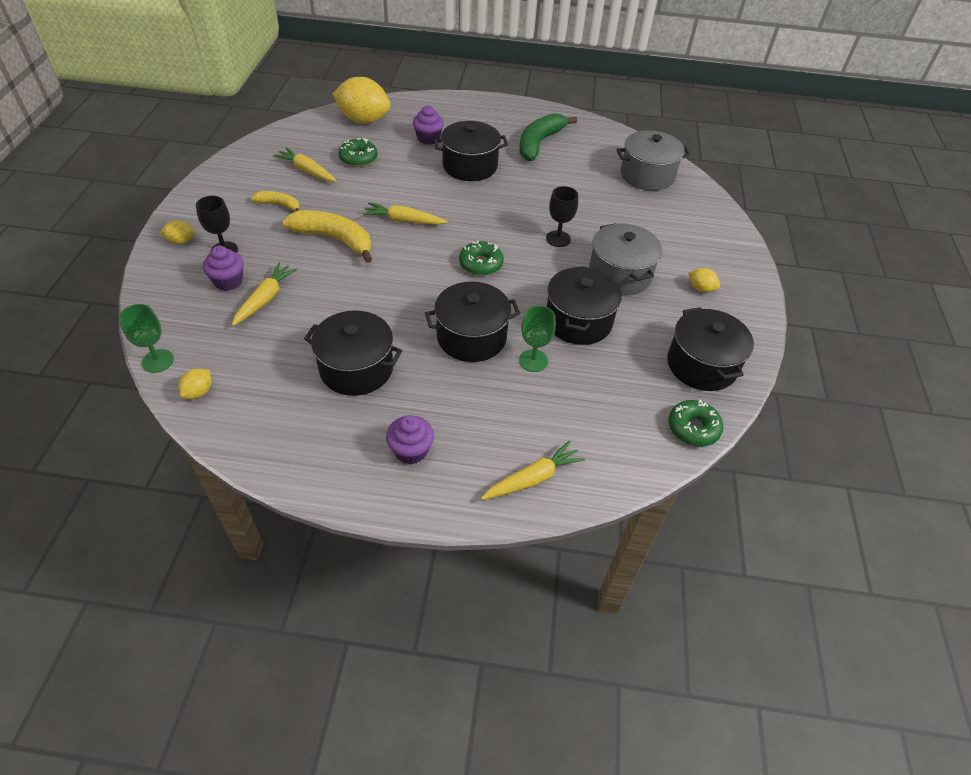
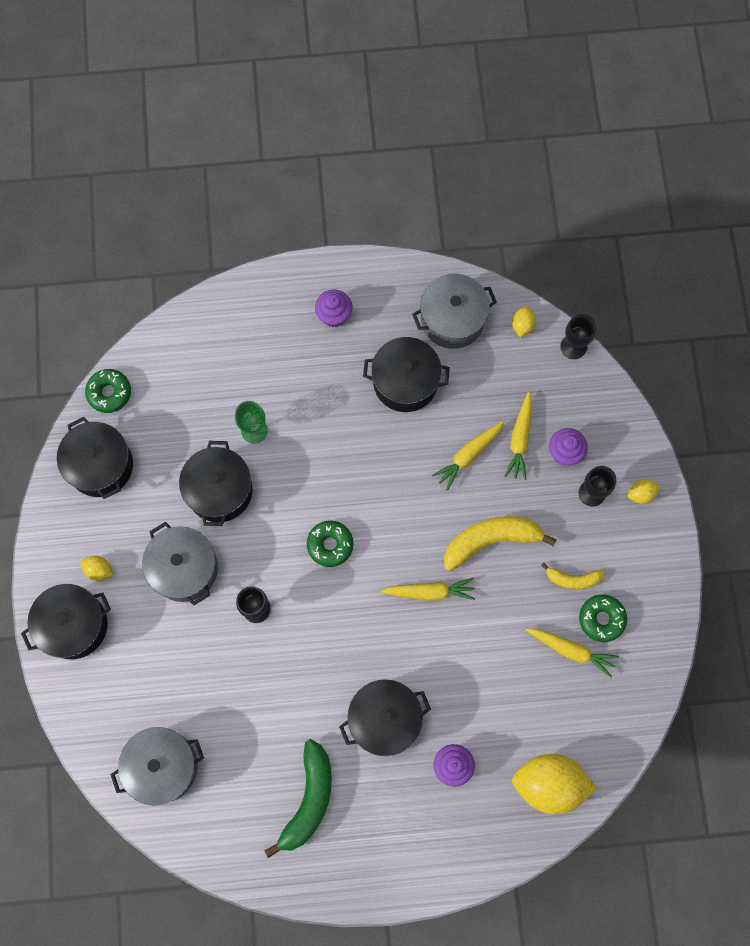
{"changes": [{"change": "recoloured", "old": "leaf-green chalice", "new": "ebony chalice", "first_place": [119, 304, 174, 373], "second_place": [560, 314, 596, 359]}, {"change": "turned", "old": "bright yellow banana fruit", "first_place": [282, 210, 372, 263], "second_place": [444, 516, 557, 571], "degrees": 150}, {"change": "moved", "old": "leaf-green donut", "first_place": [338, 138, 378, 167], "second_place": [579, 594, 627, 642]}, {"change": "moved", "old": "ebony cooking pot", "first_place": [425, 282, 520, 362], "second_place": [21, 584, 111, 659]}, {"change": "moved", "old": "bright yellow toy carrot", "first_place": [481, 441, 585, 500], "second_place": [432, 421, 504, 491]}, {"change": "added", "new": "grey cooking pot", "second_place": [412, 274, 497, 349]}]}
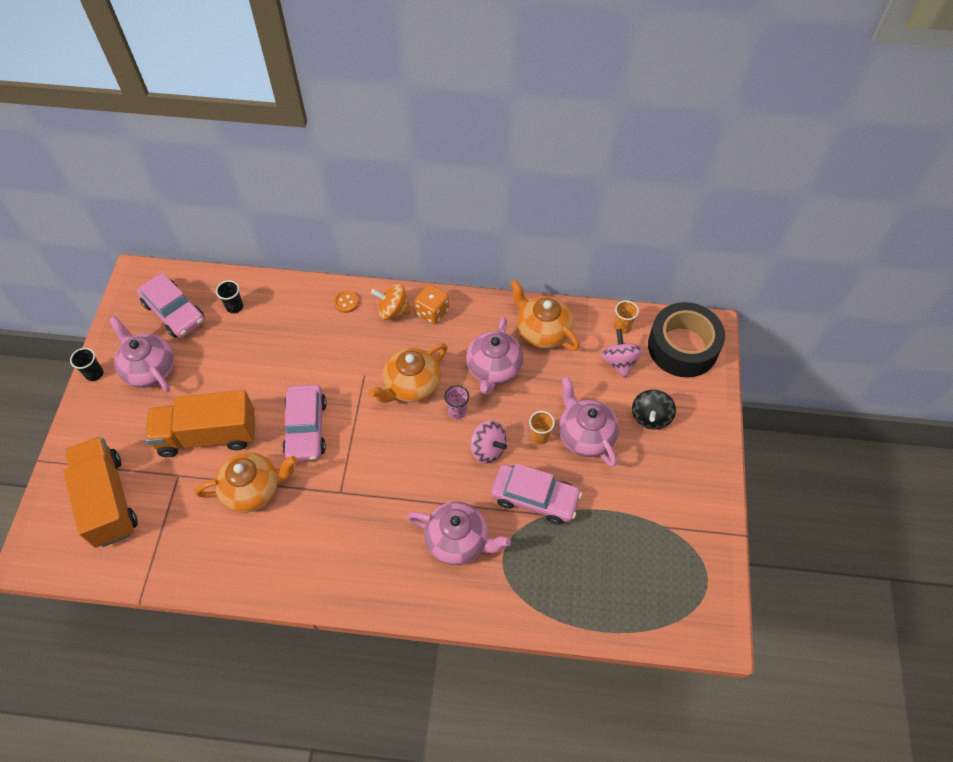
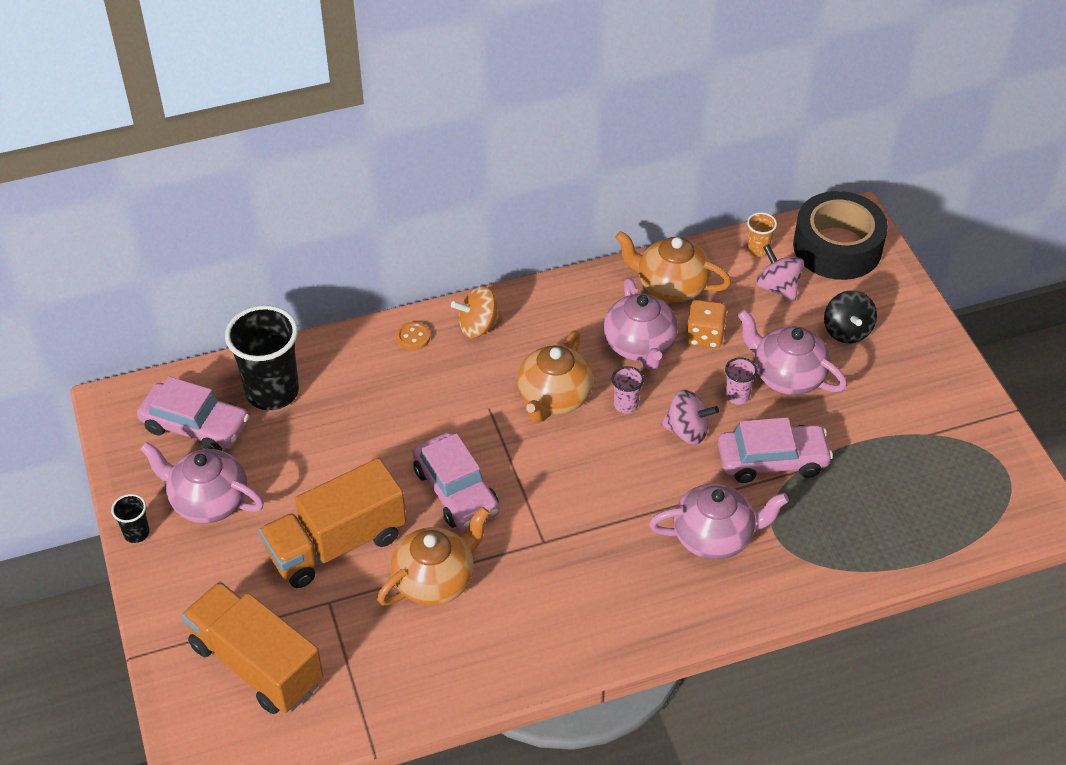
{"changes": [{"change": "resized", "old": "ebony beaker", "first_place": [216, 280, 243, 313], "second_place": [225, 305, 299, 410], "factor": 2.2}, {"change": "moved", "old": "orange dice", "first_place": [414, 284, 449, 324], "second_place": [686, 300, 727, 349]}, {"change": "recoloured", "old": "orange beaker", "new": "pink beaker", "first_place": [529, 411, 555, 444], "second_place": [725, 357, 758, 404]}]}
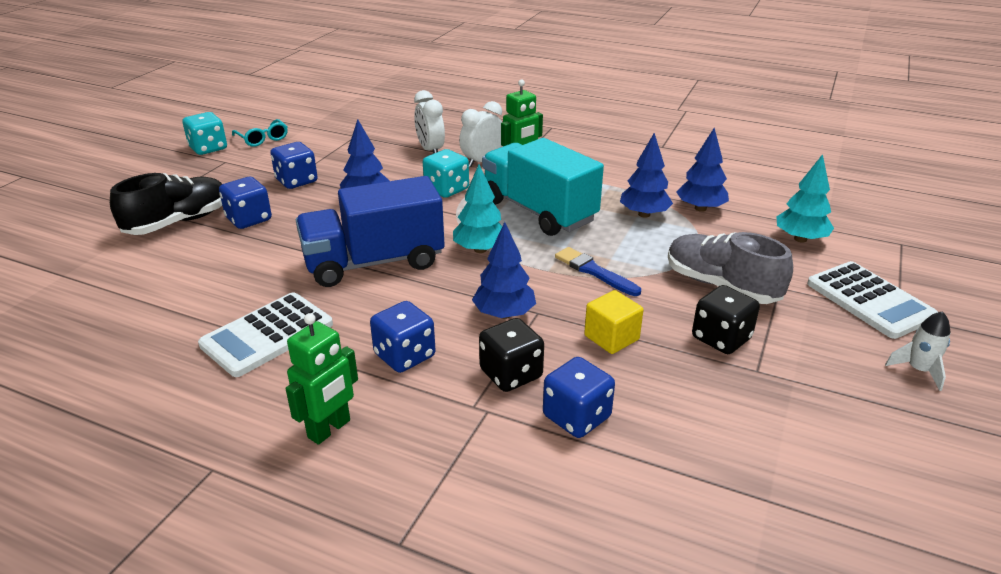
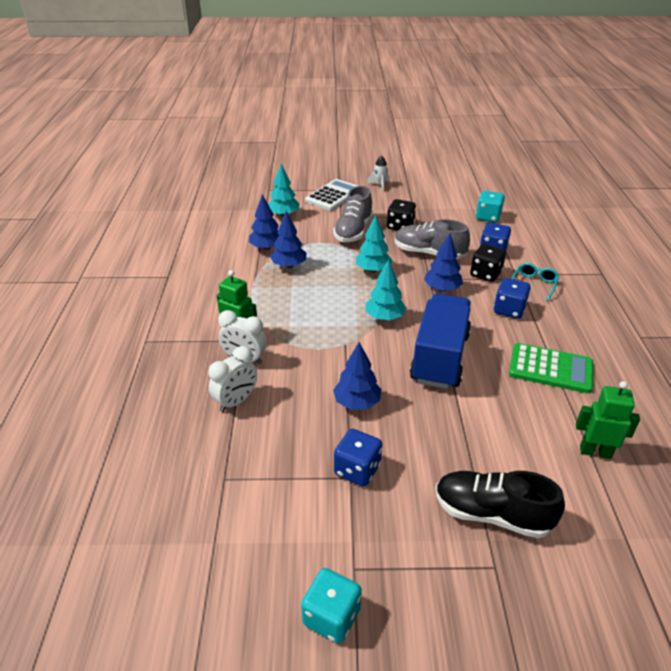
{"changes": [{"change": "recoloured", "old": "snow-white pocket calculator", "new": "leaf-green pocket calculator", "first_place": [198, 292, 333, 377], "second_place": [509, 343, 593, 393]}, {"change": "removed", "old": "blue dice", "first_place": [219, 177, 272, 229]}, {"change": "moved", "old": "turquoise spectacles", "first_place": [232, 119, 288, 147], "second_place": [512, 263, 559, 301]}, {"change": "moved", "old": "leaf-green toy robot", "first_place": [286, 313, 358, 445], "second_place": [576, 381, 640, 459]}, {"change": "turned", "old": "blue toy truck", "first_place": [296, 176, 445, 287], "second_place": [410, 293, 471, 389], "degrees": -120}, {"change": "moved", "old": "turquoise dice", "first_place": [423, 149, 469, 198], "second_place": [476, 191, 505, 222]}, {"change": "removed", "old": "turquoise toy truck", "first_place": [482, 138, 604, 236]}, {"change": "replaced", "old": "blue brush", "new": "turquoise toy tree", "first_place": [555, 247, 641, 296], "second_place": [356, 215, 393, 273]}, {"change": "replaced", "old": "bright yellow cube", "new": "grey sneaker", "first_place": [584, 290, 644, 354], "second_place": [395, 219, 470, 259]}]}
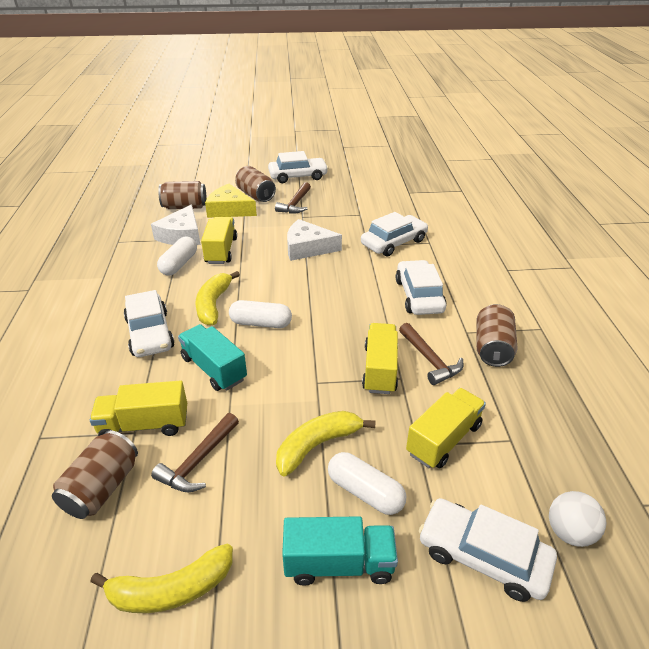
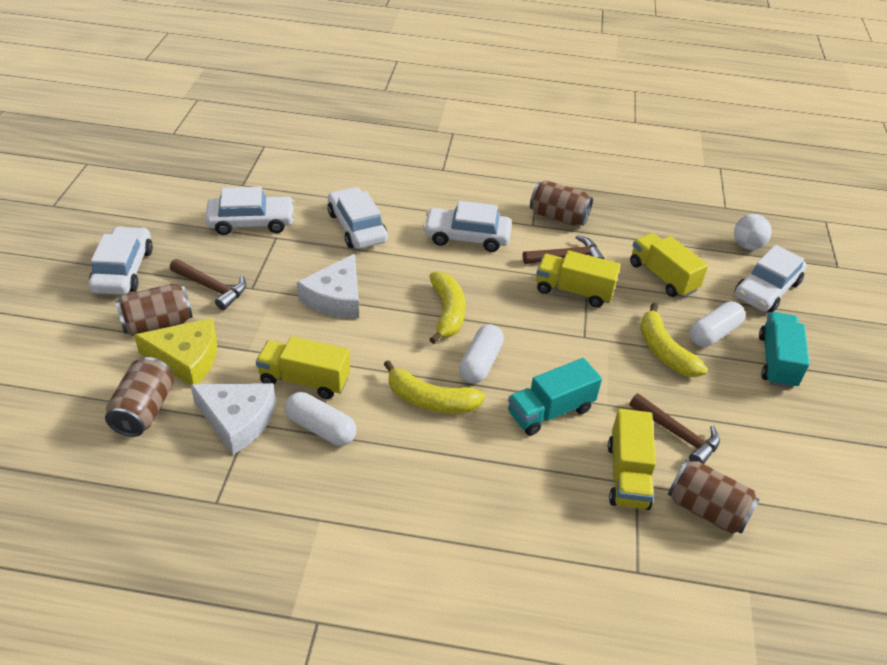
{"changes": [{"change": "moved", "old": "bright yellow banana fruit", "first_place": [90, 544, 233, 613], "second_place": [429, 272, 466, 344]}, {"change": "moved", "old": "snow-white toy car", "first_place": [124, 290, 174, 357], "second_place": [205, 187, 295, 235]}, {"change": "turned", "old": "bright yellow piece of cheese", "first_place": [205, 184, 257, 218], "second_place": [134, 318, 217, 385], "degrees": -120}]}
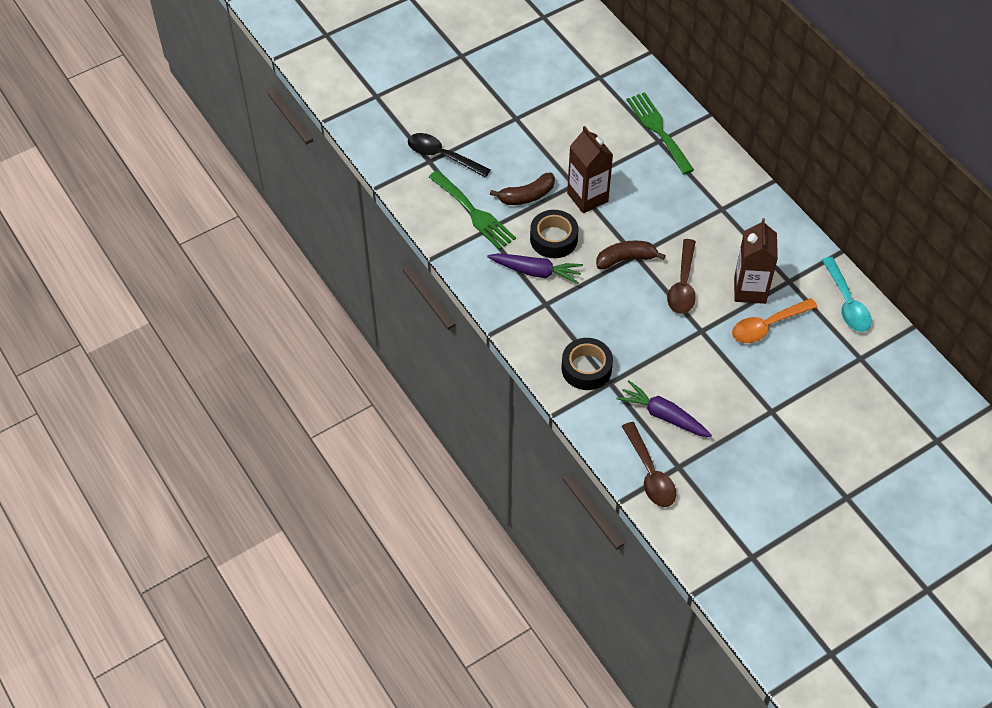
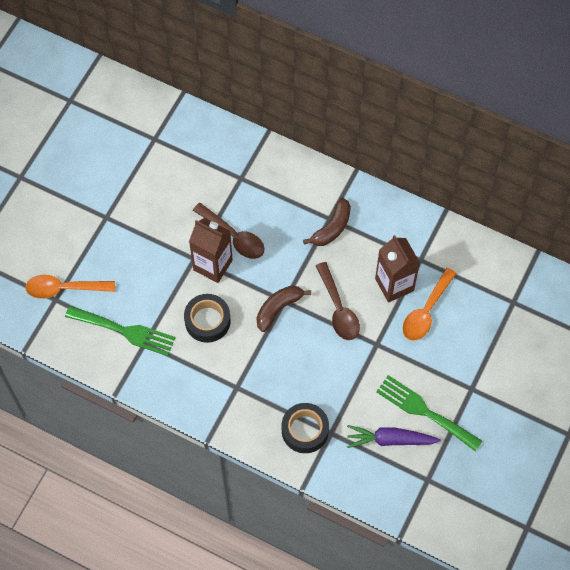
{"changes": [{"change": "recoloured", "old": "ebony tablespoon", "new": "orange tablespoon", "first_place": [408, 133, 491, 178], "second_place": [25, 275, 115, 299]}, {"change": "removed", "old": "royal purple toy carrot", "first_place": [487, 253, 583, 284]}, {"change": "moved", "old": "brown banana fruit", "first_place": [490, 172, 555, 205], "second_place": [303, 198, 351, 246]}, {"change": "moved", "old": "brown tablespoon", "first_place": [622, 422, 676, 507], "second_place": [193, 203, 265, 259]}, {"change": "moved", "old": "leaf-green dinner fork", "first_place": [627, 92, 694, 175], "second_place": [376, 375, 482, 451]}, {"change": "removed", "old": "turquoise tablespoon", "first_place": [822, 257, 872, 332]}]}
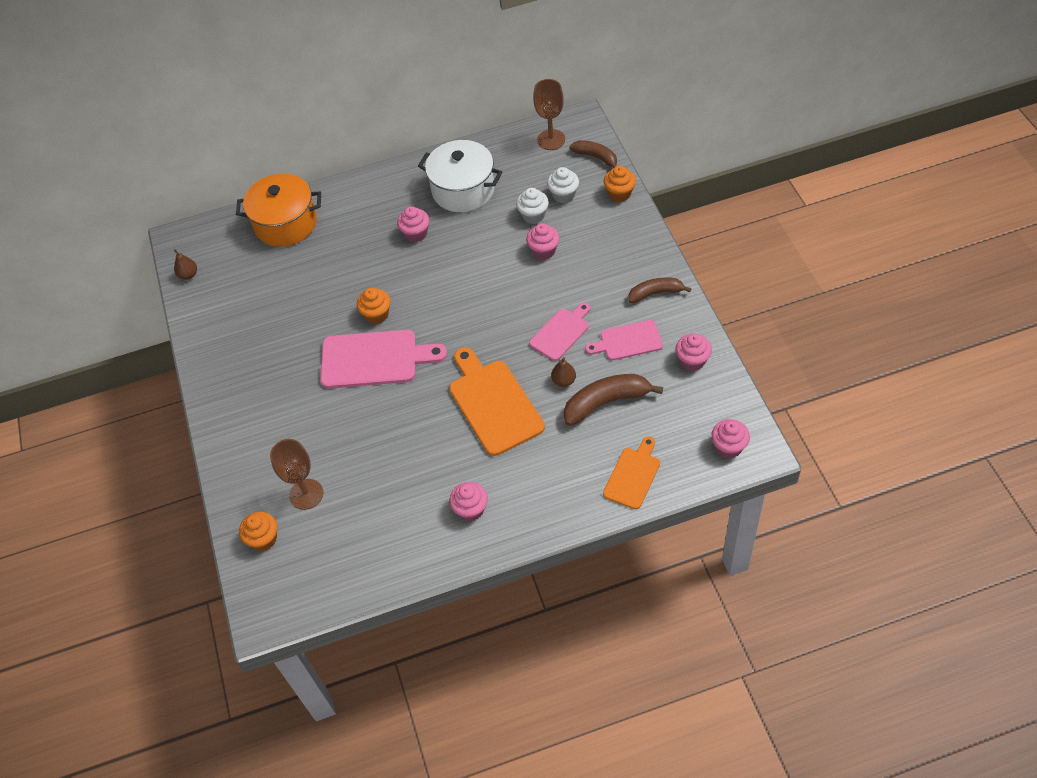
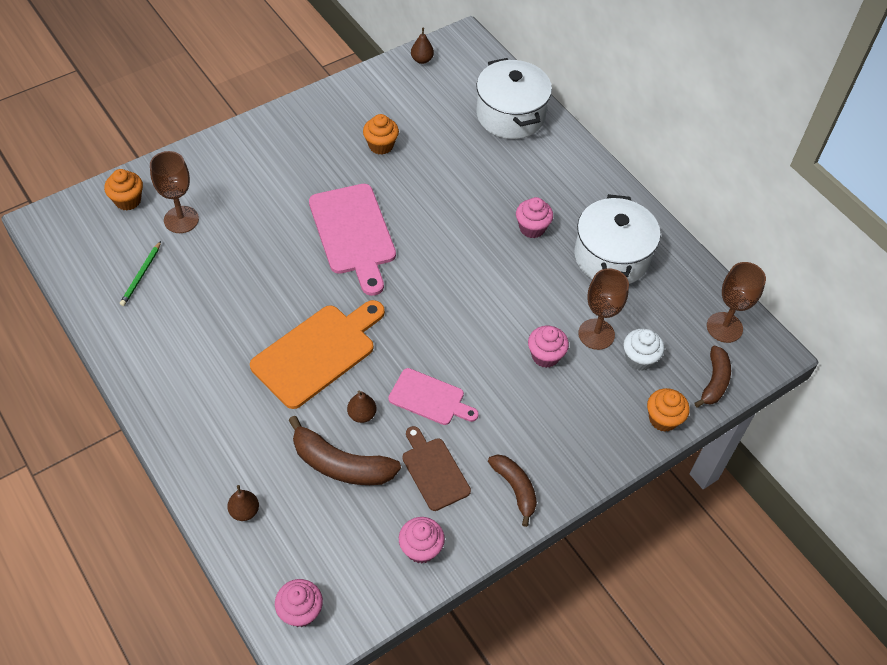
{"changes": [{"change": "recoloured", "old": "orange cooking pot", "new": "snow-white cooking pot", "first_place": [236, 174, 321, 247], "second_place": [476, 58, 552, 139]}, {"change": "moved", "old": "orange fairy cake", "first_place": [357, 288, 391, 324], "second_place": [363, 114, 399, 155]}, {"change": "removed", "old": "pink fairy cake", "first_place": [449, 482, 488, 521]}, {"change": "replaced", "old": "snow-white fairy cake", "new": "brown chalice", "first_place": [516, 188, 549, 224], "second_place": [578, 268, 629, 350]}, {"change": "turned", "old": "brown banana fruit", "first_place": [564, 374, 663, 426], "second_place": [288, 416, 401, 485], "degrees": 150}, {"change": "recoloured", "old": "pink cutting board", "new": "brown cutting board", "first_place": [585, 320, 663, 360], "second_place": [402, 426, 471, 511]}, {"change": "replaced", "old": "orange cutting board", "new": "brown toy pear", "first_place": [603, 436, 660, 509], "second_place": [227, 485, 259, 521]}, {"change": "added", "new": "leaf-green wooden pencil", "second_place": [120, 241, 161, 306]}]}
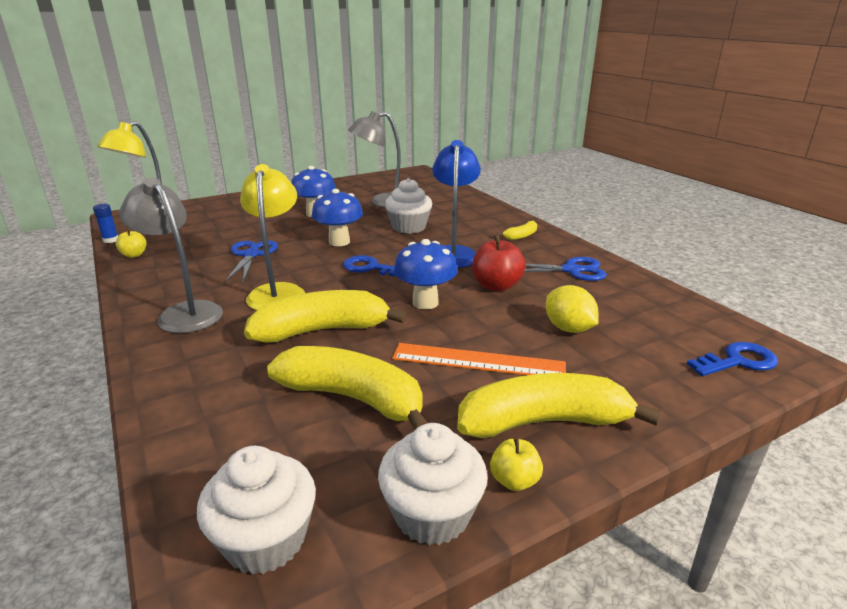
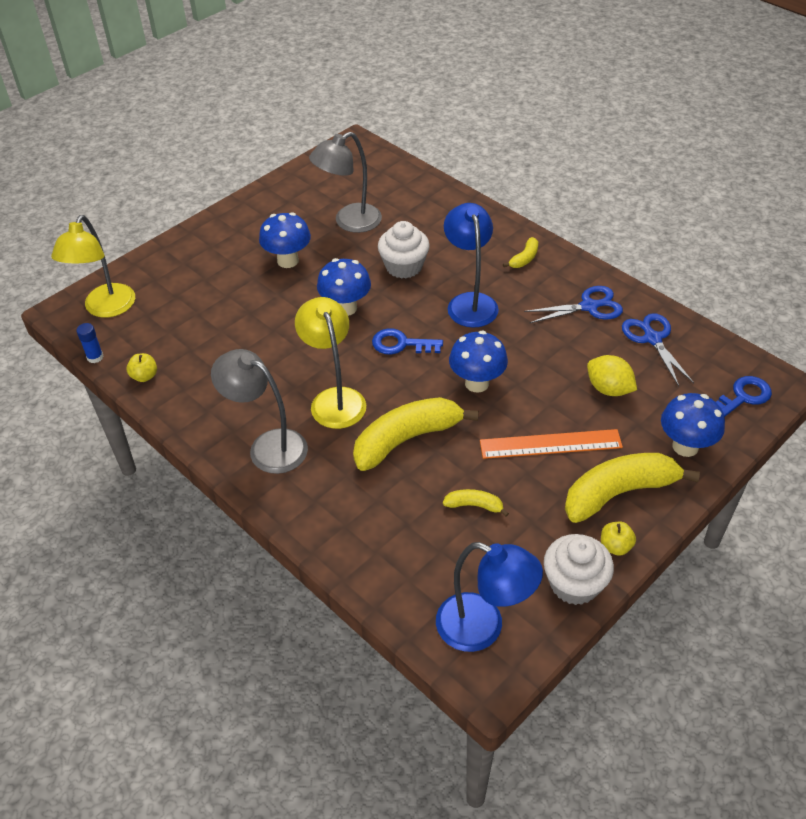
{"changes": [{"change": "replaced", "old": "snow-white fairy cake", "new": "blue desk lamp", "first_place": [197, 446, 316, 575], "second_place": [436, 542, 543, 652]}, {"change": "moved", "old": "blue scissors", "first_place": [225, 240, 278, 282], "second_place": [622, 313, 694, 386]}, {"change": "resized", "old": "bright yellow banana fruit", "first_place": [267, 346, 428, 430], "second_place": [443, 489, 509, 517], "factor": 0.46}, {"change": "removed", "old": "red toy apple", "first_place": [472, 234, 526, 292]}, {"change": "added", "new": "blue toadstool", "second_place": [661, 393, 725, 457]}]}
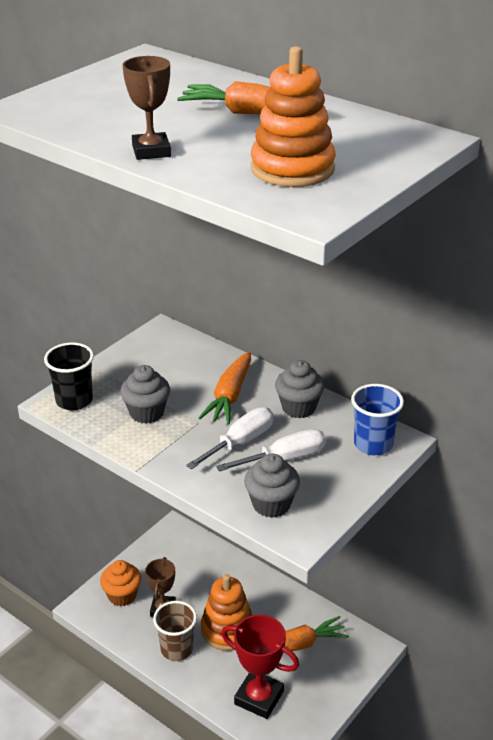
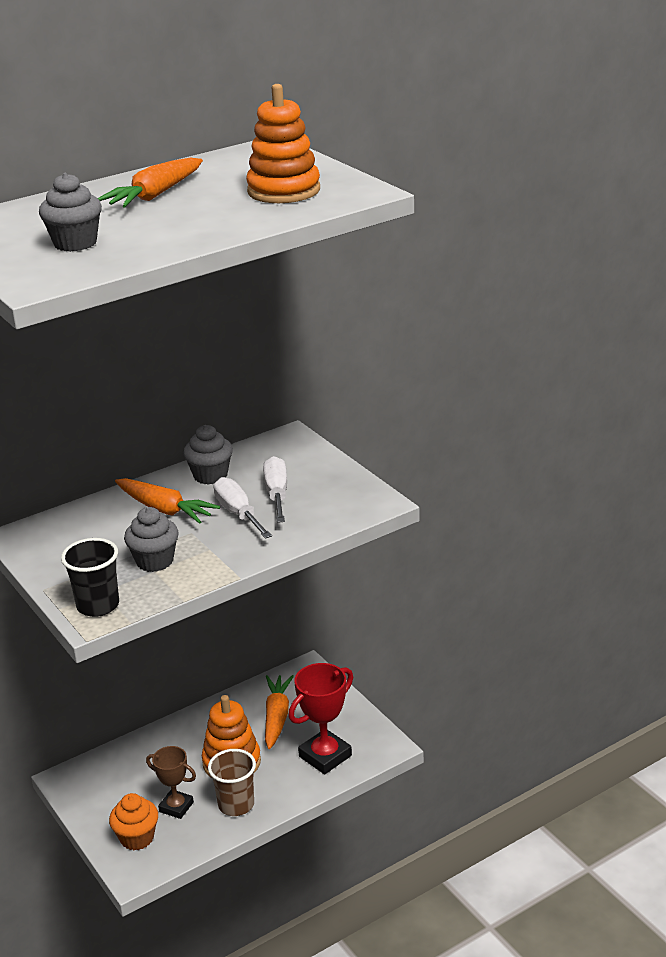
{"changes": [{"change": "removed", "old": "brown trophy", "first_place": [123, 56, 171, 160]}, {"change": "moved", "old": "grey fairy cake", "first_place": [244, 453, 300, 518], "second_place": [39, 173, 102, 252]}, {"change": "removed", "old": "blue beaker", "first_place": [351, 384, 404, 455]}]}
